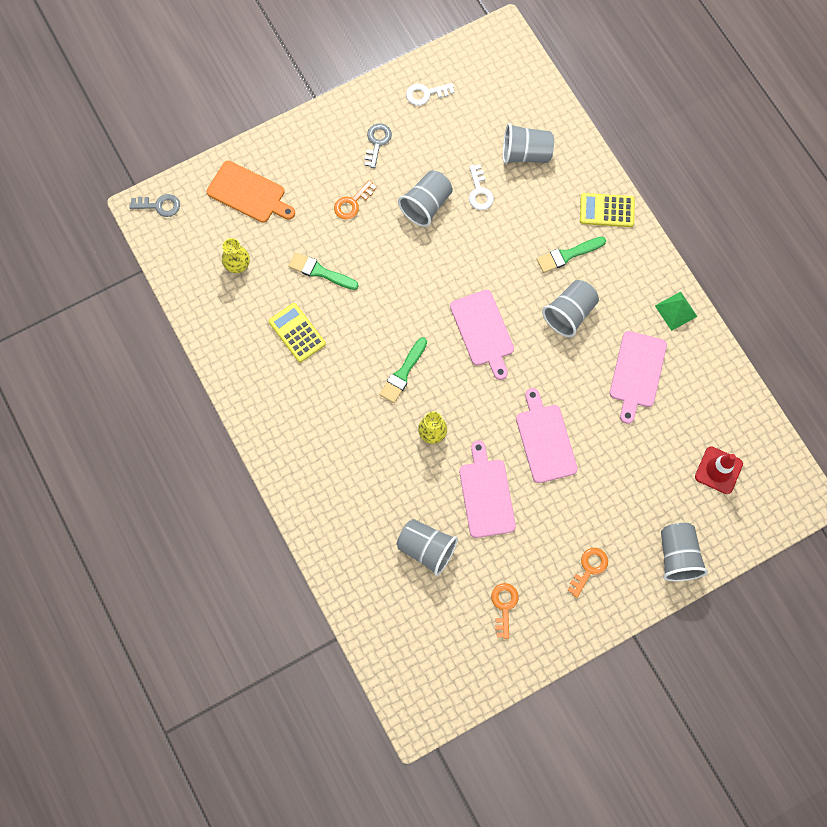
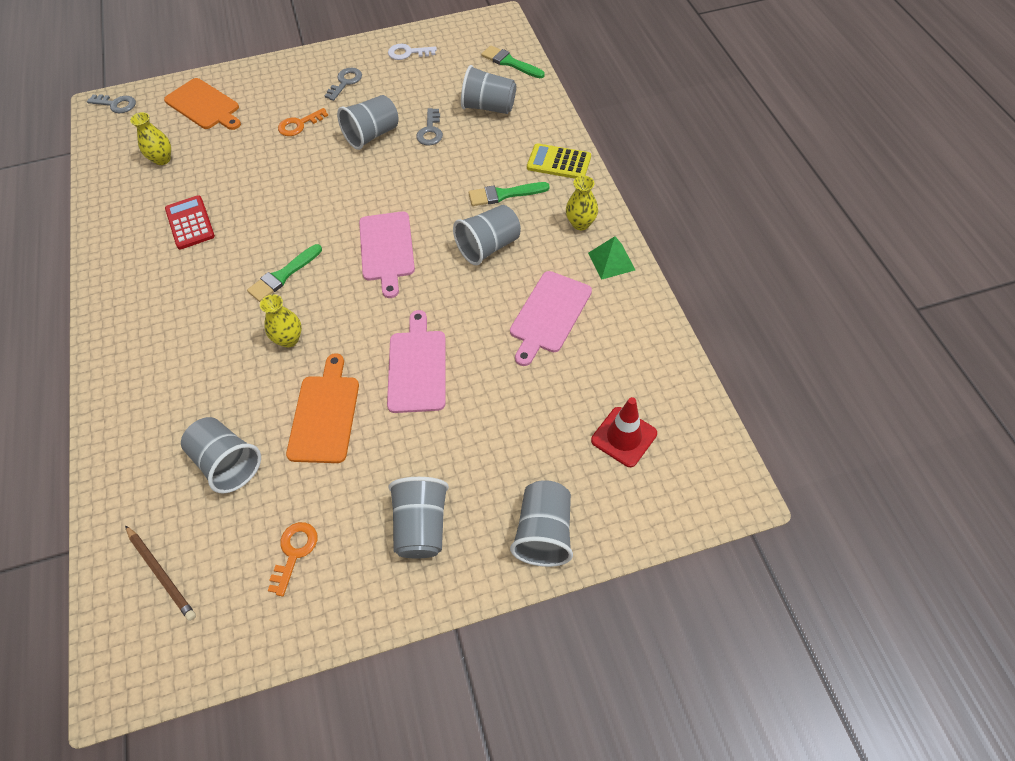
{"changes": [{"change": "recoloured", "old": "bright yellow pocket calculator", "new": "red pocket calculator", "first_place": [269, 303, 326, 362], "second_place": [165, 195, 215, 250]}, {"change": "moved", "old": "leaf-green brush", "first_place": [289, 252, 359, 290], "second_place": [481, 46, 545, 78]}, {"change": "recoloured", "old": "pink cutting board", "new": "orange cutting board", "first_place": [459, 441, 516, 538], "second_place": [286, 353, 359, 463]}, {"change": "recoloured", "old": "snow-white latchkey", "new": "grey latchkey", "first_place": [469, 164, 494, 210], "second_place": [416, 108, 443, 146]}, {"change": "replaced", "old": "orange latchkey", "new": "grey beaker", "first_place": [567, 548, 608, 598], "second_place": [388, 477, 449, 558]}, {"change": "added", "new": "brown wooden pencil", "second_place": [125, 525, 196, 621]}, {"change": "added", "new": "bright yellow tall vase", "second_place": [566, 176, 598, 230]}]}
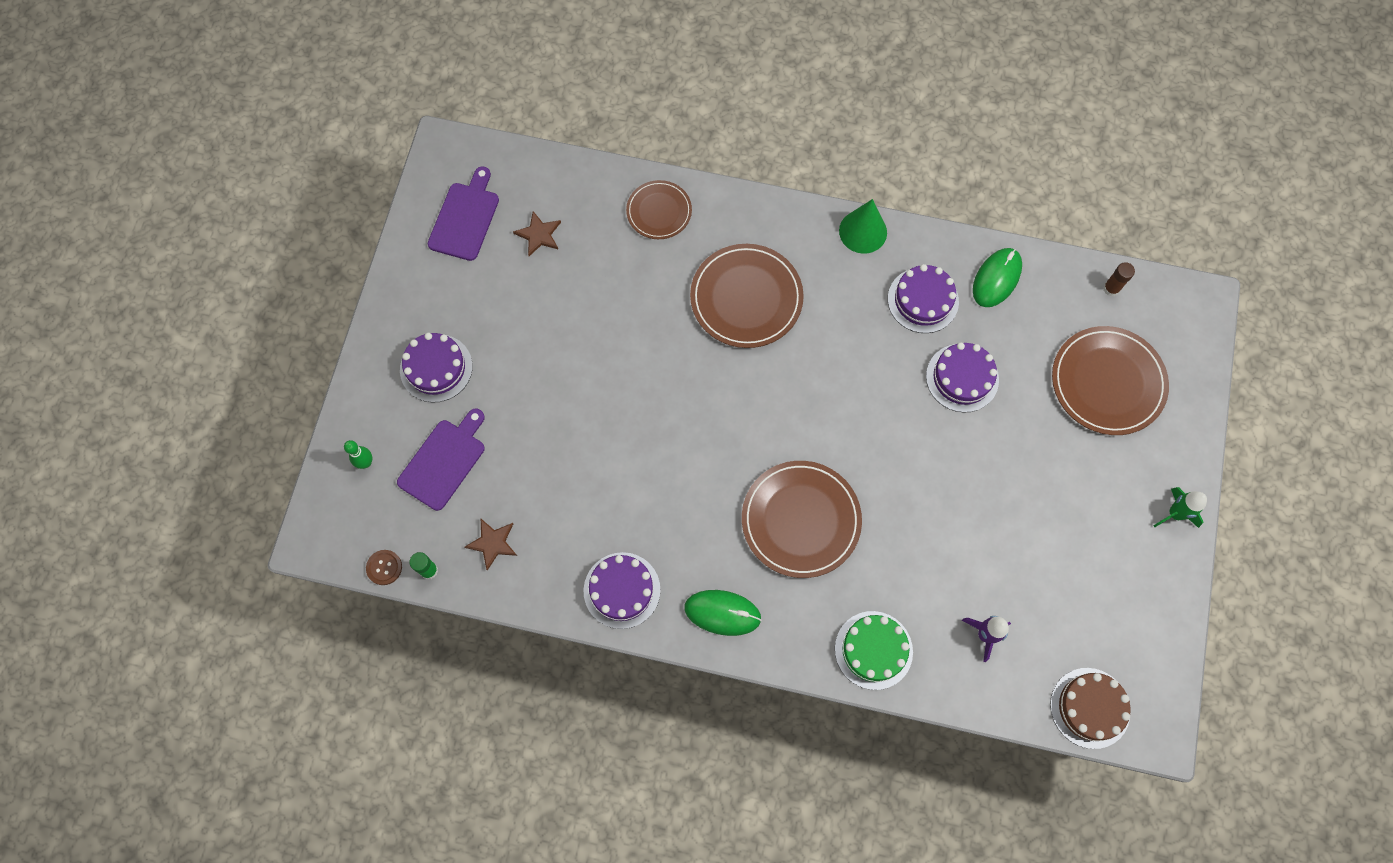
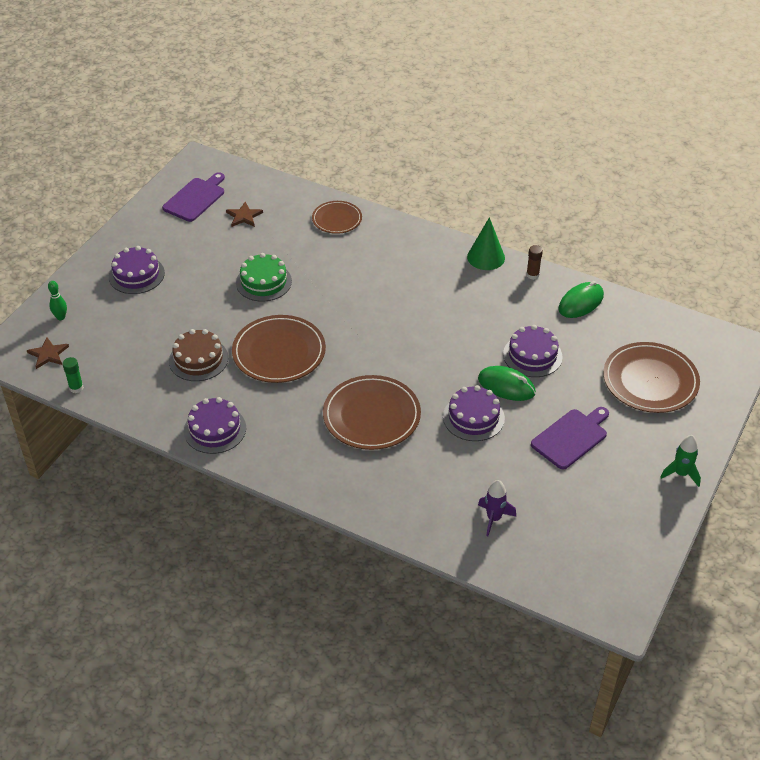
{"changes": [{"change": "removed", "old": "brown button", "first_place": [366, 550, 402, 585]}, {"change": "moved", "old": "royal purple cutting board", "first_place": [397, 409, 485, 511], "second_place": [531, 407, 609, 469]}, {"change": "moved", "old": "brown star", "first_place": [465, 519, 517, 570], "second_place": [27, 338, 69, 369]}, {"change": "moved", "old": "leaf-green PC mouse", "first_place": [685, 590, 762, 636], "second_place": [478, 366, 536, 401]}, {"change": "moved", "old": "brown plate", "first_place": [690, 244, 804, 348], "second_place": [232, 315, 326, 383]}, {"change": "moved", "old": "leaf-green layer cake", "first_place": [835, 611, 913, 690], "second_place": [236, 253, 292, 302]}, {"change": "moved", "old": "royal purple layer cake", "first_place": [888, 264, 959, 333], "second_place": [443, 385, 505, 441]}, {"change": "moved", "old": "brown layer cake", "first_place": [1050, 668, 1131, 749], "second_place": [169, 329, 228, 381]}, {"change": "moved", "old": "brown glue", "first_place": [1103, 262, 1135, 296], "second_place": [526, 245, 543, 280]}]}
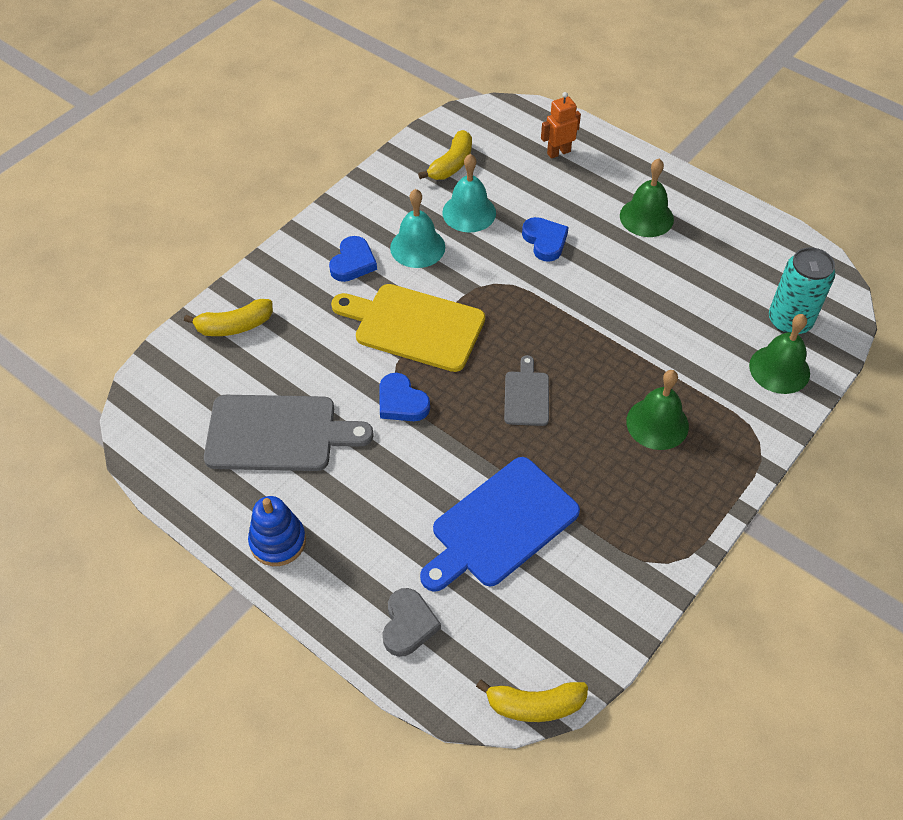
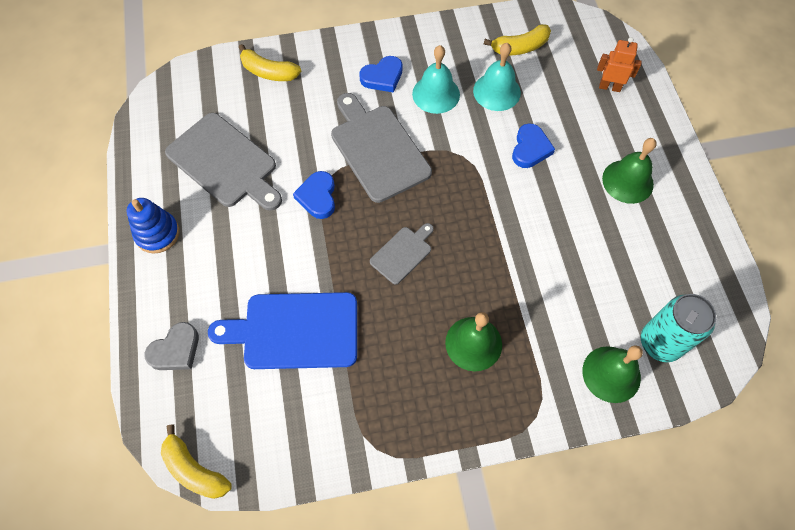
{"changes": [{"change": "recoloured", "old": "bright yellow cutting board", "new": "grey cutting board", "first_place": [331, 284, 485, 372], "second_place": [331, 93, 432, 203]}]}
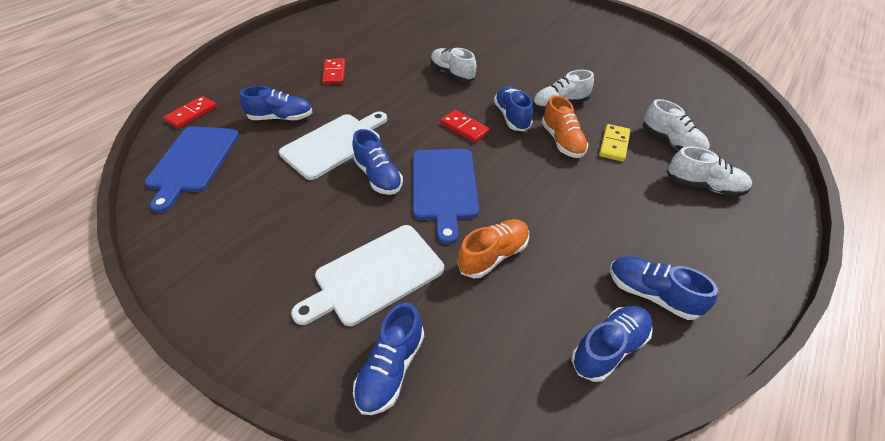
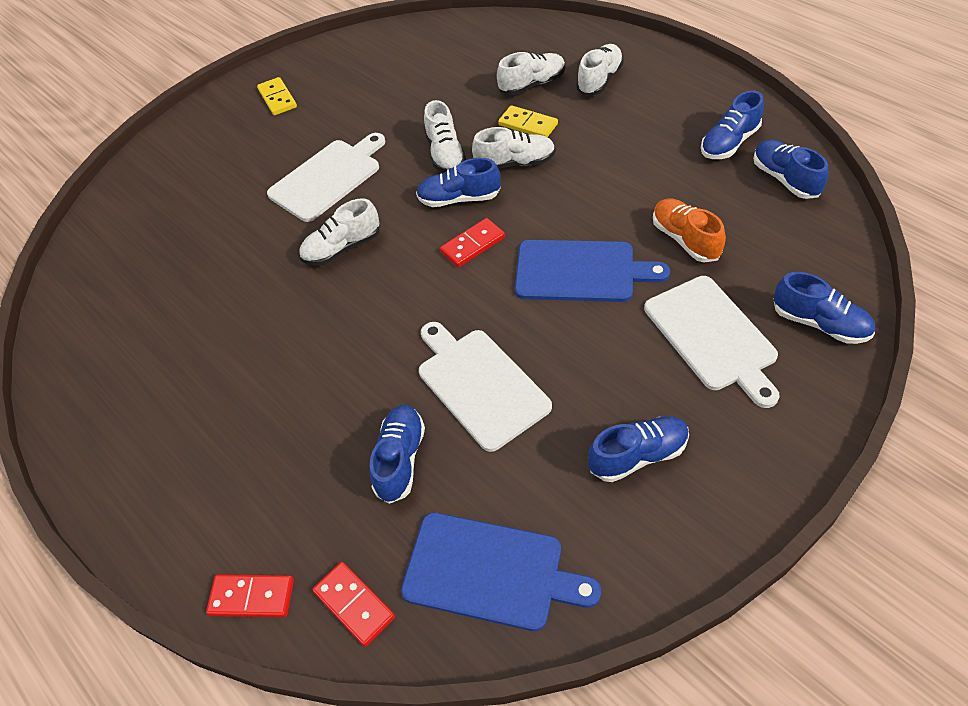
{"changes": [{"change": "moved", "old": "red domino", "first_place": [322, 58, 345, 85], "second_place": [206, 574, 294, 618]}, {"change": "moved", "old": "blue sneaker", "first_place": [352, 129, 403, 195], "second_place": [588, 416, 689, 482]}, {"change": "recoloured", "old": "orange sneaker", "new": "snow-white sneaker", "first_place": [541, 96, 588, 158], "second_place": [472, 127, 556, 169]}, {"change": "added", "new": "bright yellow domino", "second_place": [257, 77, 297, 116]}, {"change": "added", "new": "snow-white cutting board", "second_place": [267, 133, 385, 222]}]}
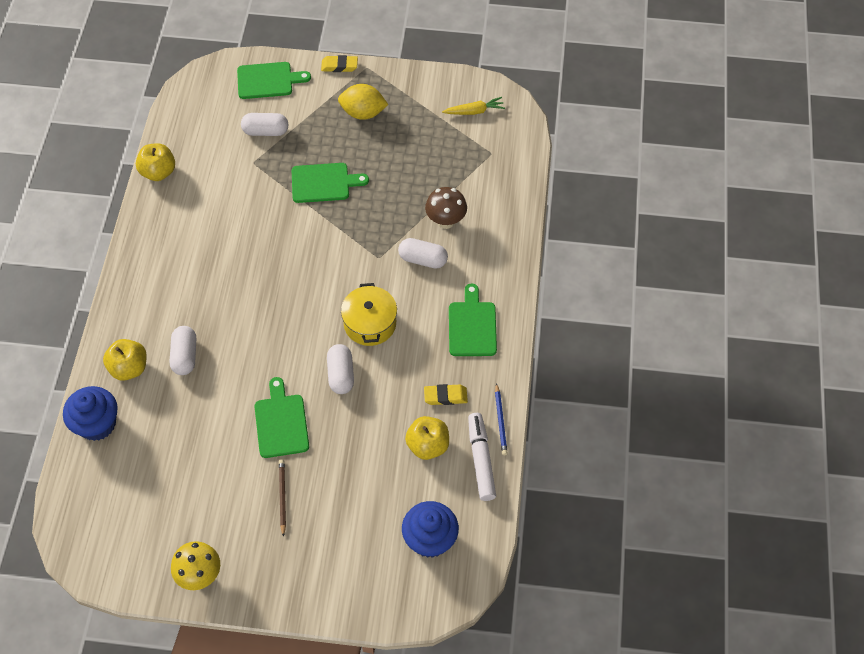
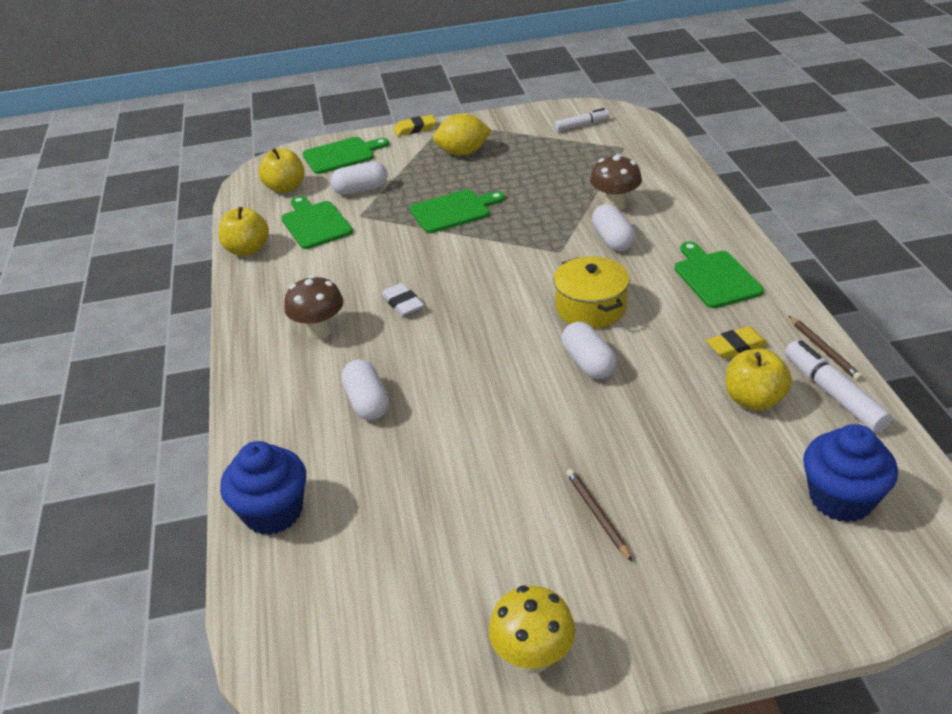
{"changes": [{"change": "moved", "old": "bright yellow toy apple", "first_place": [103, 339, 147, 381], "second_place": [259, 148, 305, 193]}, {"change": "moved", "old": "leaf-green cutting board", "first_place": [254, 377, 309, 458], "second_place": [281, 196, 353, 249]}, {"change": "turned", "old": "snow-white pill", "first_place": [398, 238, 448, 269], "second_place": [592, 204, 636, 251], "degrees": 75}, {"change": "replaced", "old": "bright yellow toy carrot", "new": "snow-white marker", "first_place": [442, 97, 505, 115], "second_place": [554, 108, 610, 132]}, {"change": "recoloured", "old": "blue wooden pencil", "new": "brown wooden pencil", "first_place": [495, 383, 508, 455], "second_place": [789, 316, 862, 381]}, {"change": "added", "new": "brown toadstool", "second_place": [284, 275, 344, 339]}, {"change": "added", "new": "snow-white eraser", "second_place": [381, 283, 424, 316]}]}
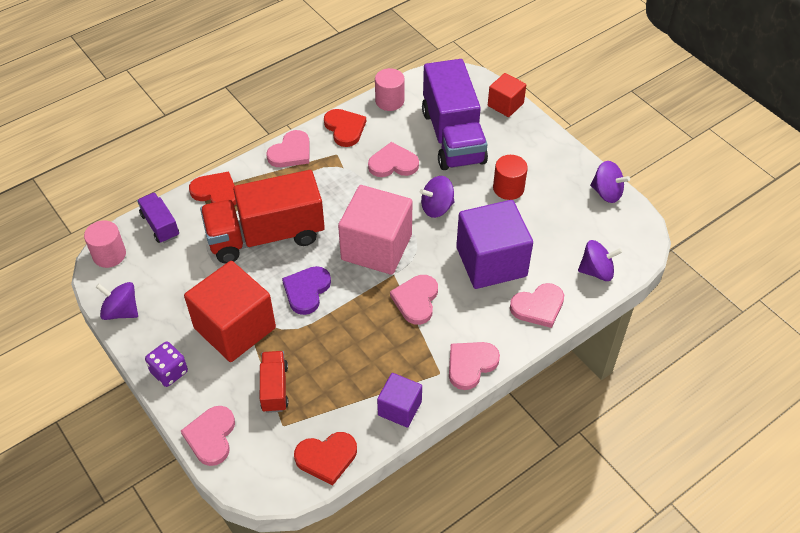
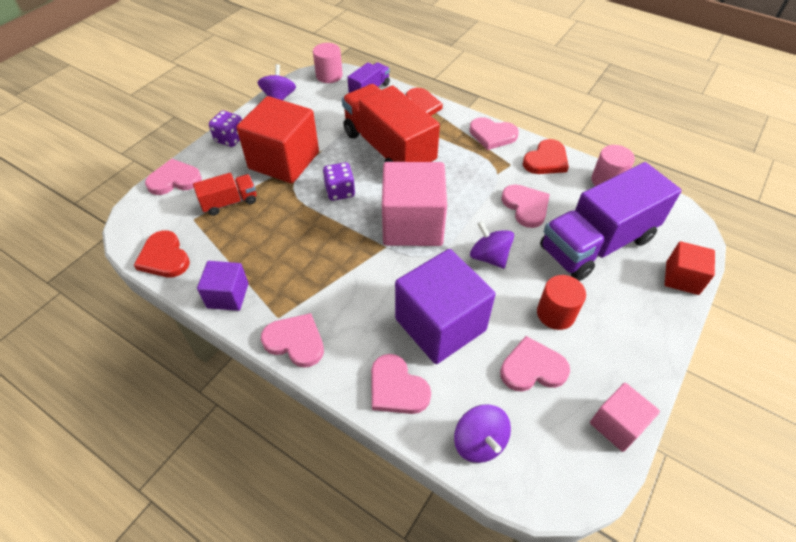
{"changes": [{"change": "replaced", "old": "royal purple love heart", "new": "royal purple dice", "first_place": [282, 266, 331, 315], "second_place": [323, 162, 355, 201]}, {"change": "moved", "old": "pink love heart", "first_place": [390, 275, 438, 325], "second_place": [500, 336, 570, 392]}, {"change": "replaced", "old": "royal purple whirligig", "new": "pink cube", "first_place": [590, 161, 630, 203], "second_place": [590, 383, 660, 452]}]}
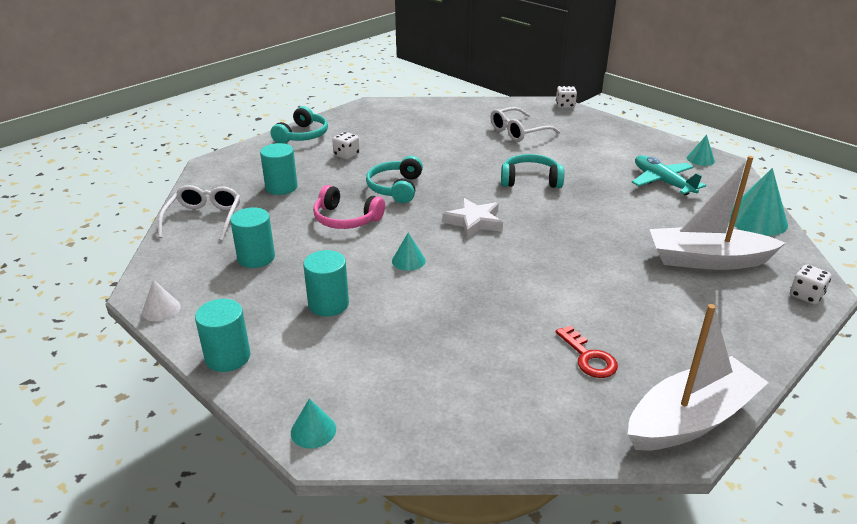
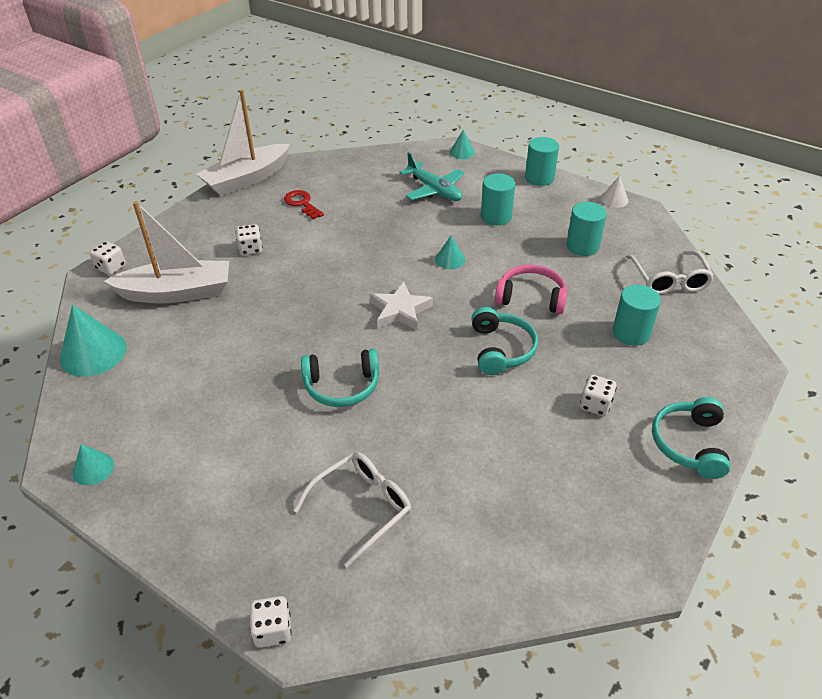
{"changes": [{"change": "moved", "old": "turquoise toy plane", "first_place": [632, 155, 706, 195], "second_place": [399, 152, 465, 201]}, {"change": "added", "new": "snow-white dice", "second_place": [236, 224, 263, 256]}]}
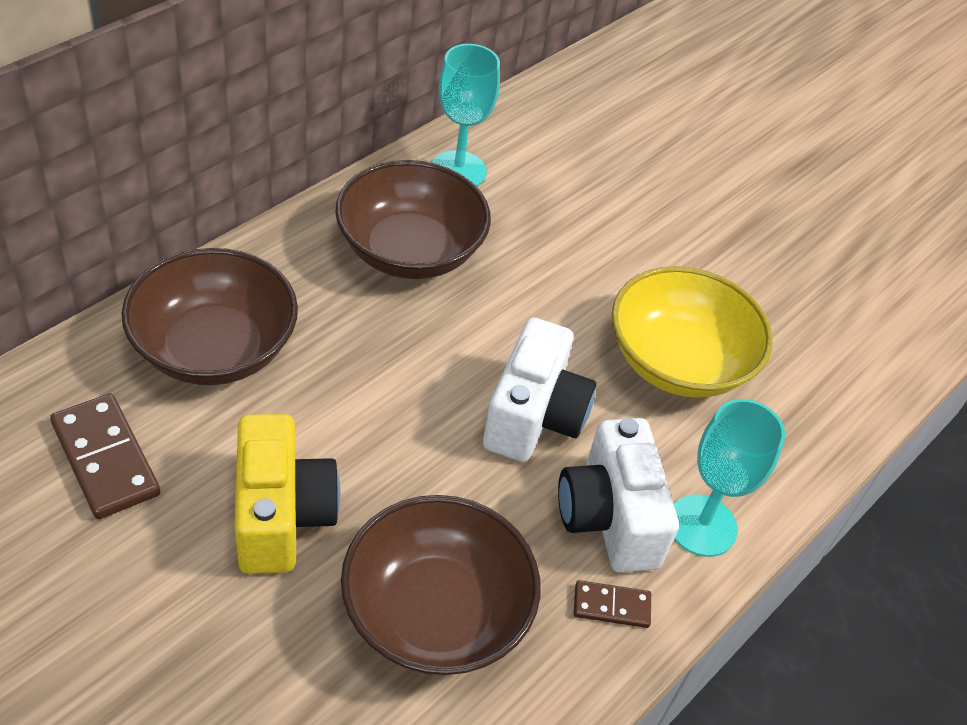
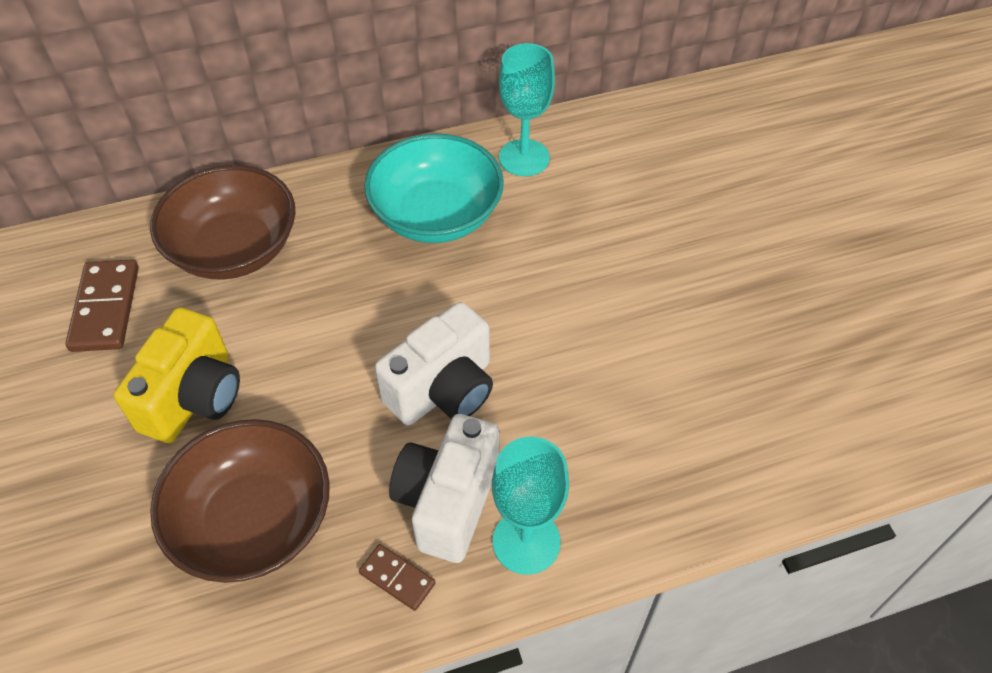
{"changes": [{"change": "recoloured", "old": "brown serving bowl", "new": "turquoise serving bowl", "first_place": [335, 160, 491, 279], "second_place": [364, 134, 504, 243]}, {"change": "removed", "old": "bright yellow serving bowl", "first_place": [612, 266, 773, 398]}]}
